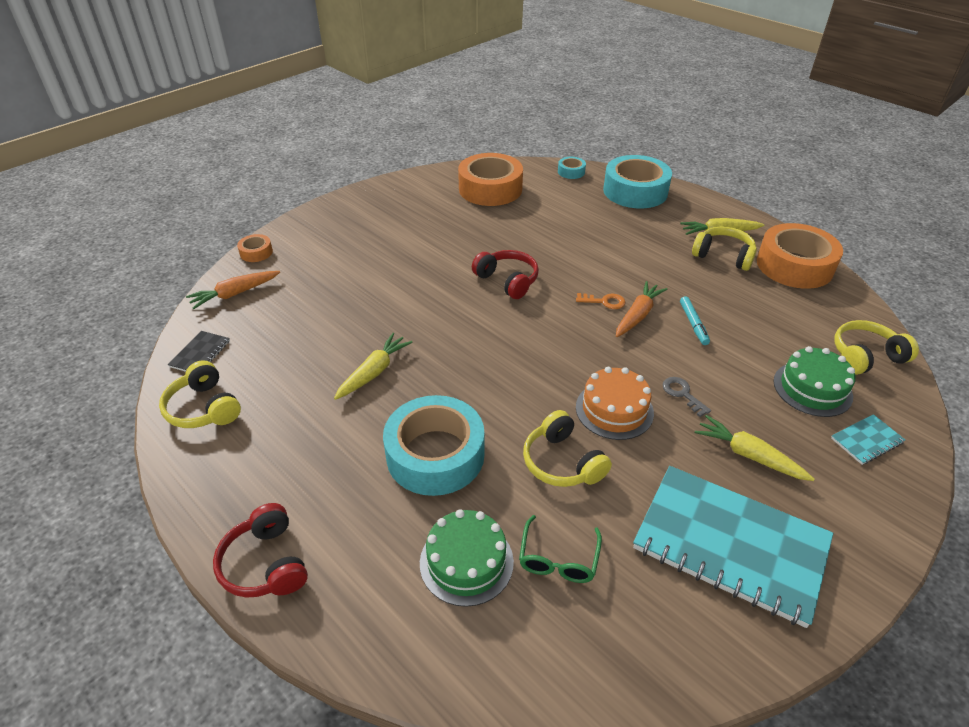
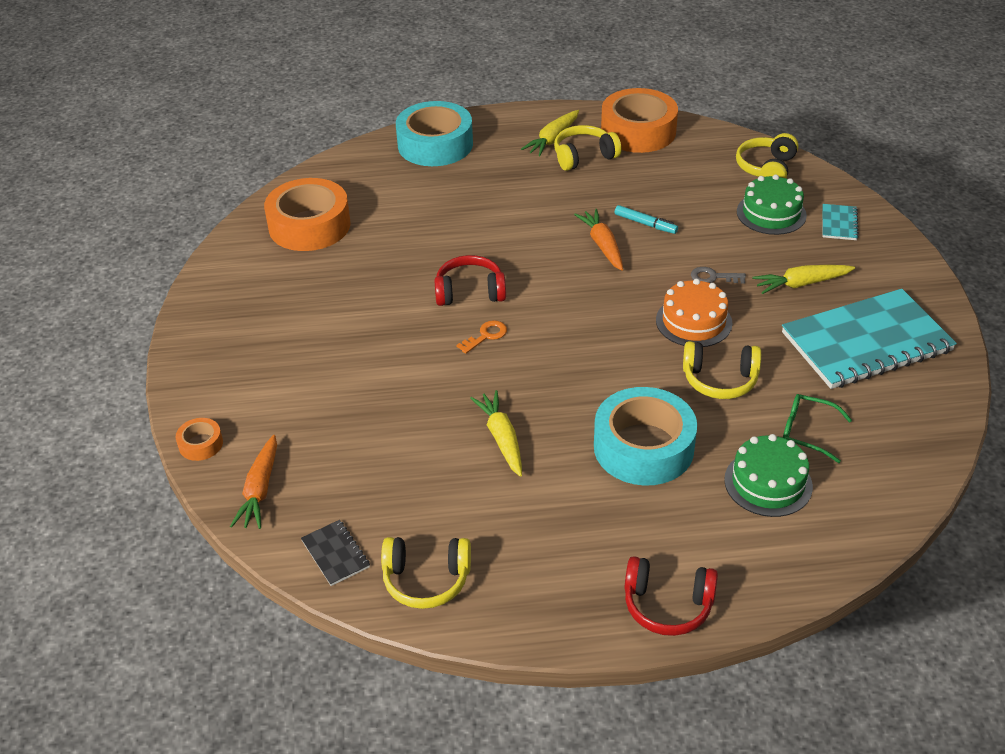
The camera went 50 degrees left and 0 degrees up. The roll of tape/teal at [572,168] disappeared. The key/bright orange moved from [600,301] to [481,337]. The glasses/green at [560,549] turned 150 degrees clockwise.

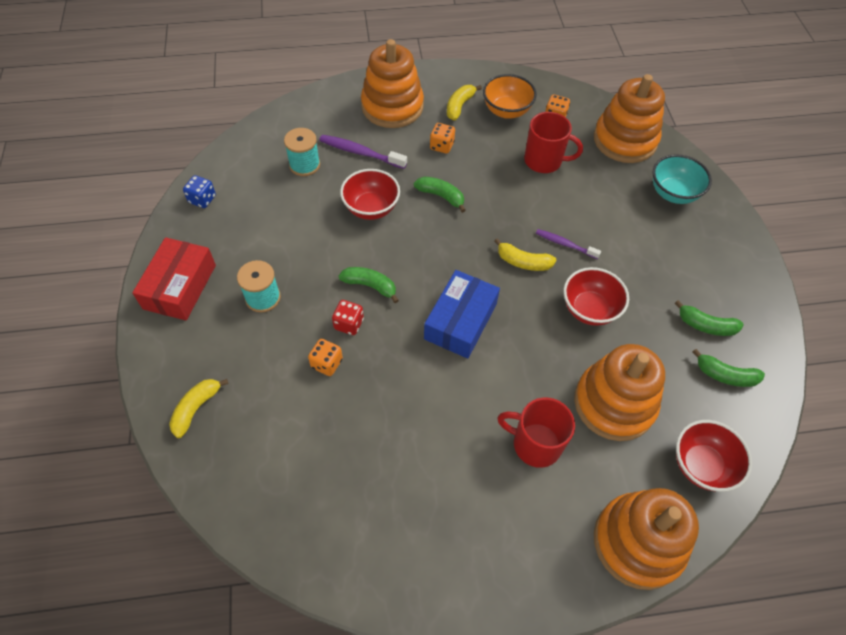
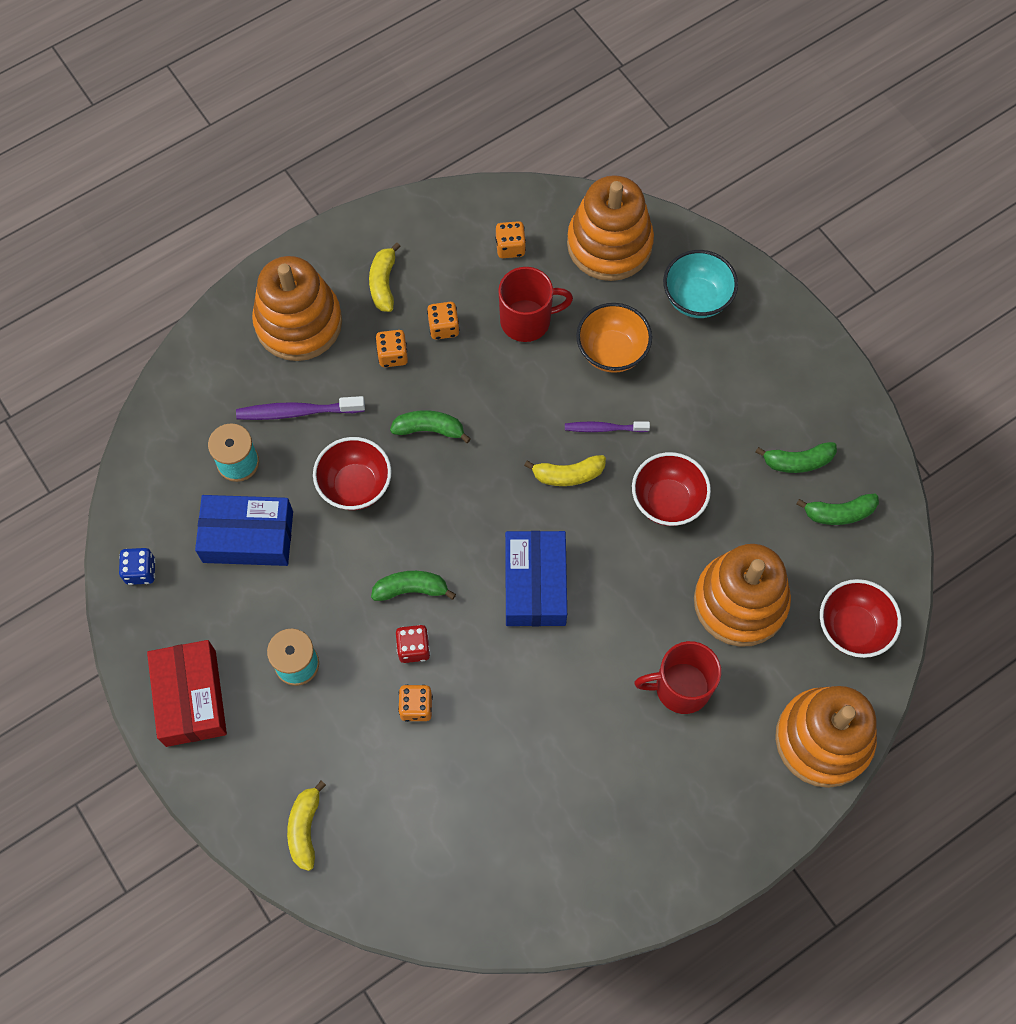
The camera went 25 degrees left and 10 degrees up. The serving bowl/bright orange moved from [510,96] to [614,338]. The game die/bright orange at [443,321] appeared. The package/cobalt at [244,530] appeared.

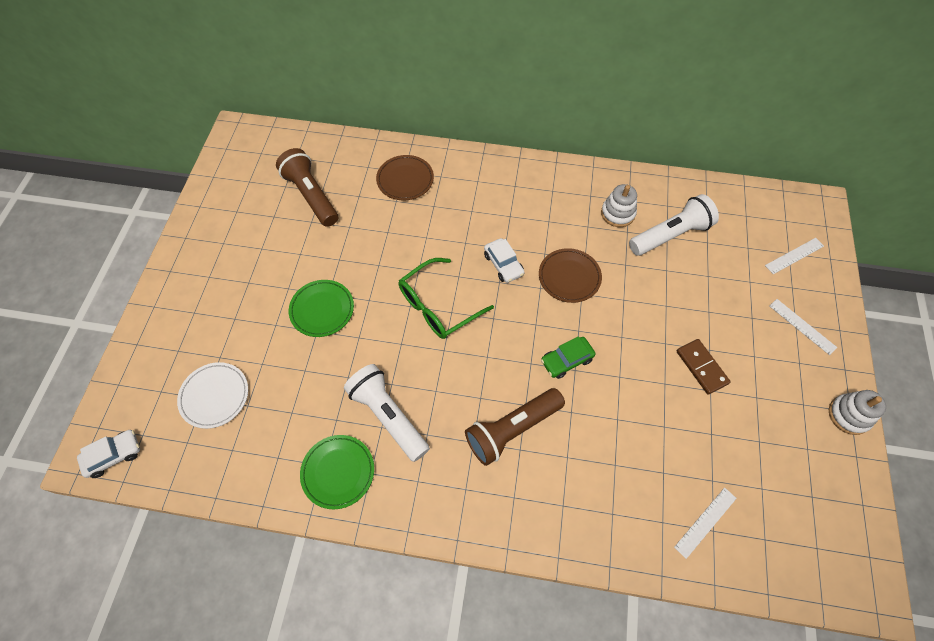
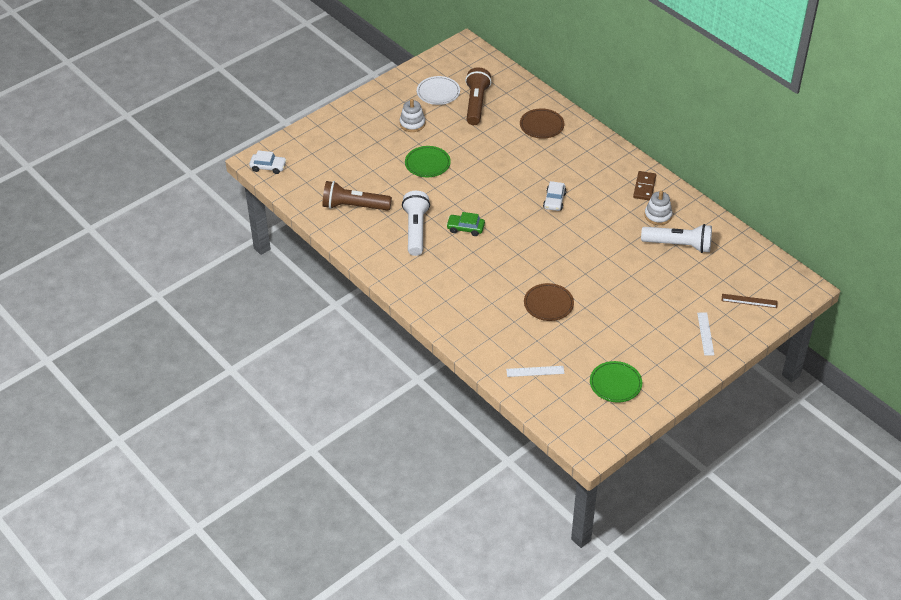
The camera went 40 degrees right and 15 degrees down. The measuring stick/pure white at [794,256] became the measuring stick/brown at [750,301]. The dinner plate/brown moved from [570,275] to [549,302]. The glasses/green at [446,298] disappeared. The toy car/green moved from [568,357] to [465,224]. The domino tile/brown moved from [704,367] to [644,185]. The dinner plate/pure white moved from [212,395] to [438,90]. The torch/brown moved from [515,427] to [357,196]. The stacking toy/pure white moved from [857,412] to [412,115]. The dinner plate/green moved from [337,472] to [616,381].

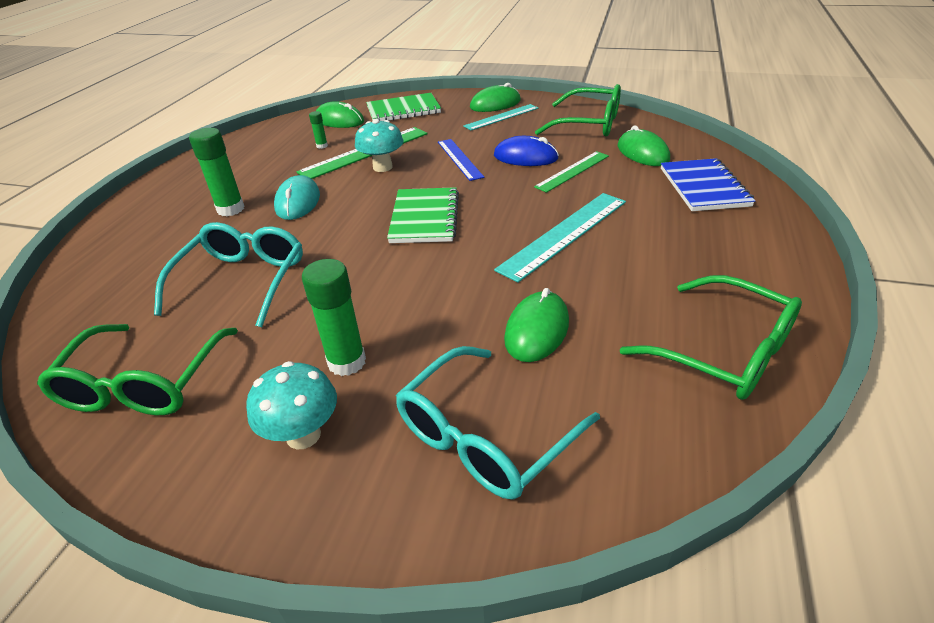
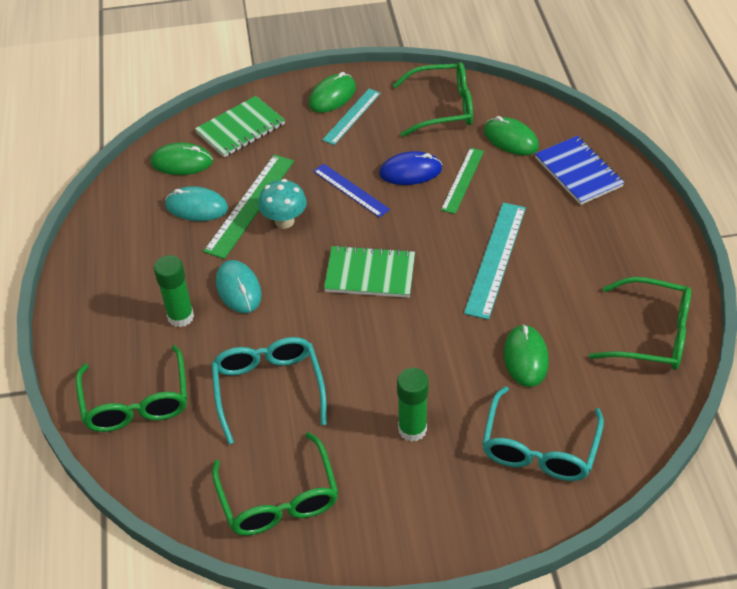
The camera went 25 degrees left and 10 degrees up. The glue stick/green at [318,130] was replaced by the mouse/teal at [196,203]. The notepad/green at [423,215] turned 60 degrees counterclockwise. The toadstool/teal at [291,405] disappeared. The glasses/green at [131,388] appeared.

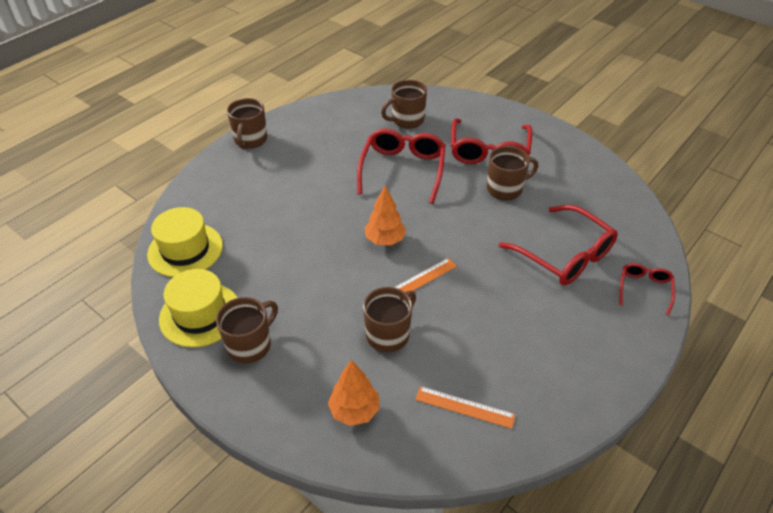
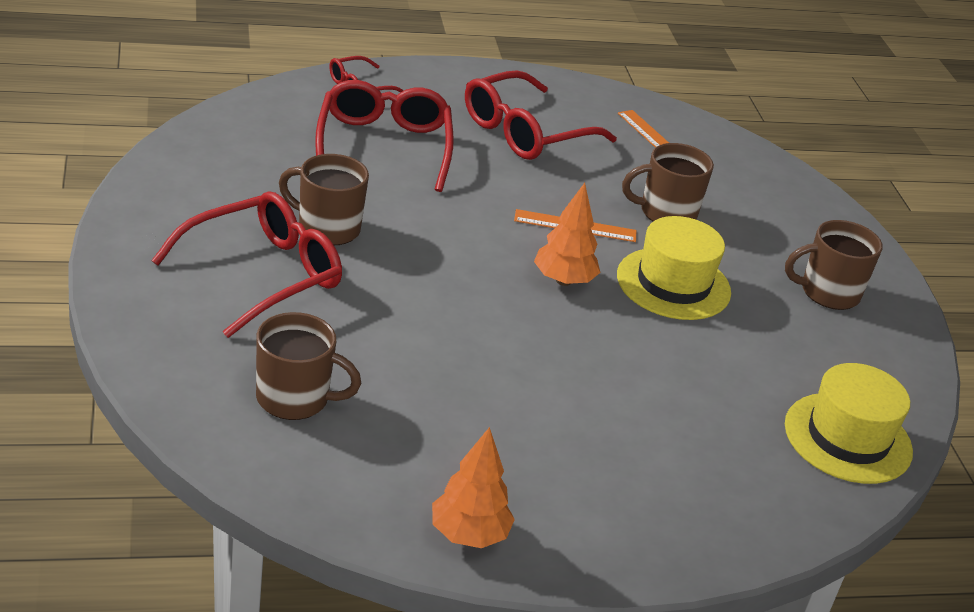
The camera went 145 degrees left and 10 degrees down. The mug/brown at [247,123] disappeared. The glasses/scarlet moved from [401,166] to [541,115]. The hat/yellow moved from [198,308] to [674,268]. The toy tree/bright orange moved from [354,393] to [473,487].

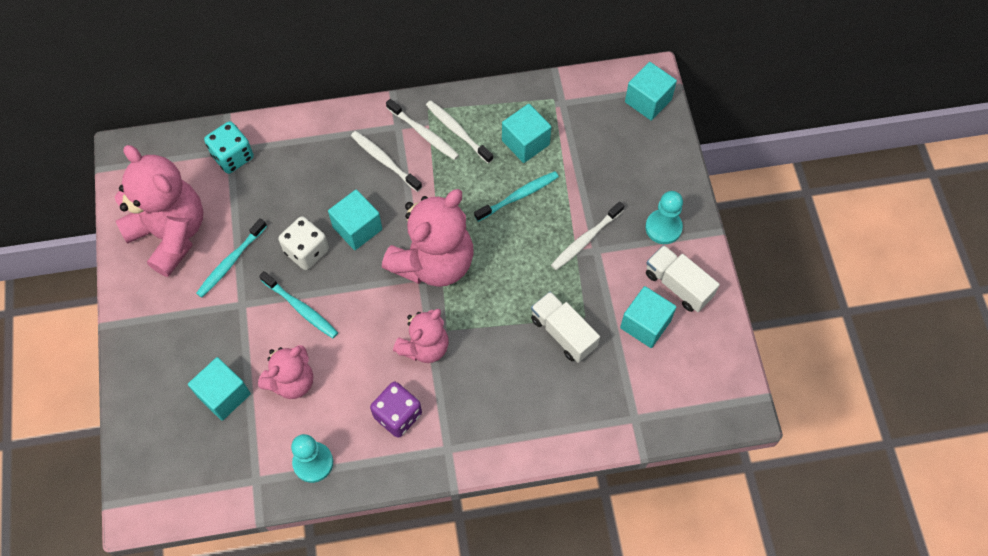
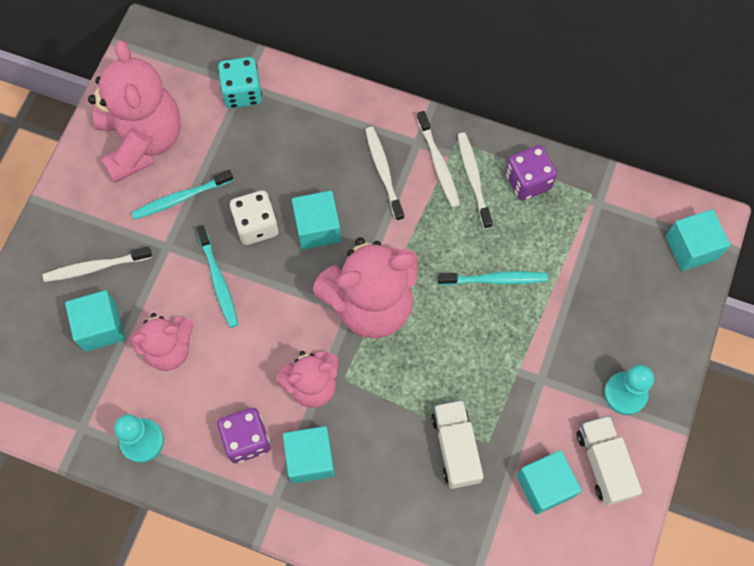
The camera went 30 degrees right and 5 degrees up. The block/teal moved from [526,133] to [309,455]. The toothbrush/pure white moved from [587,236] to [97,264]. The game die/purple at [531,173] appeared.

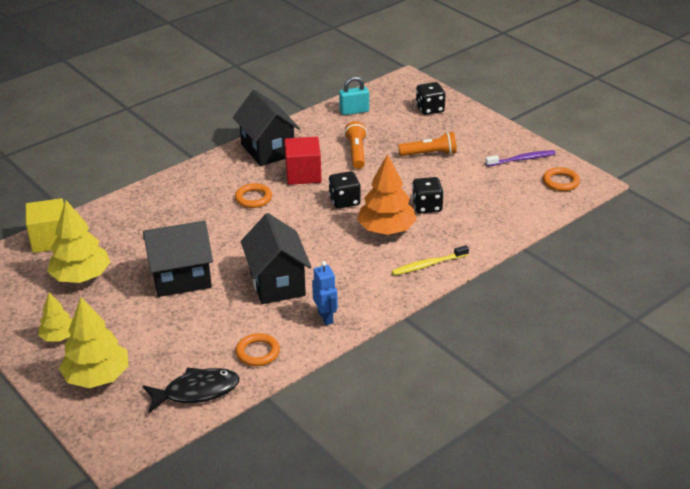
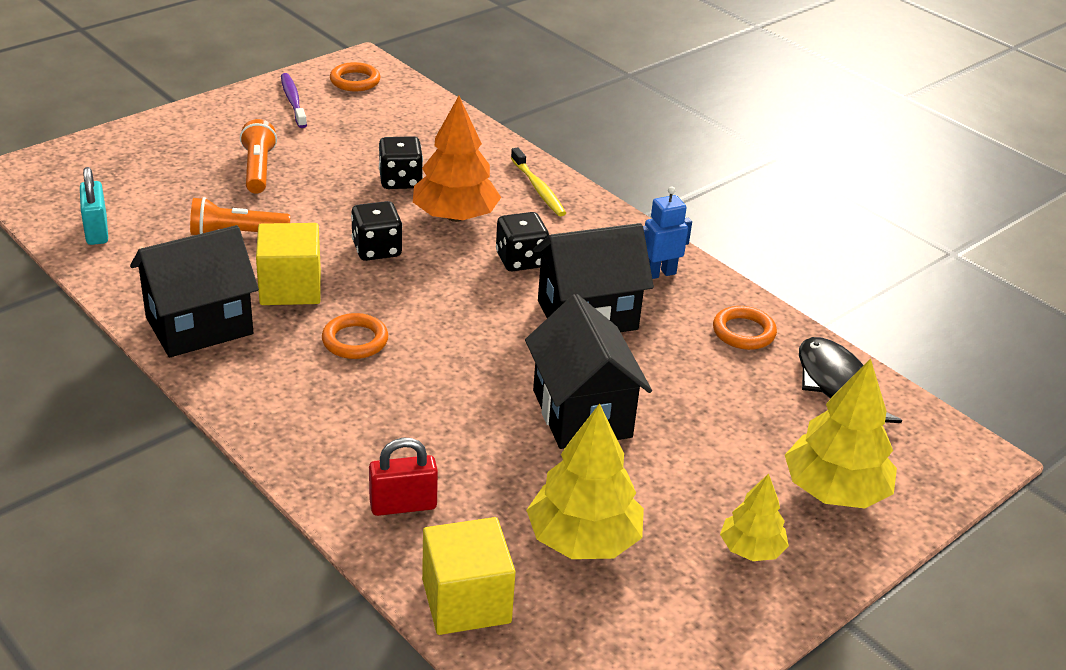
The camera went 95 degrees left and 0 degrees up. The game die/jet-black moved from [430,98] to [522,241]. The block/scarlet at [303,161] became the block/yellow at [288,264]. The lock/scarlet at [403,477] appeared.

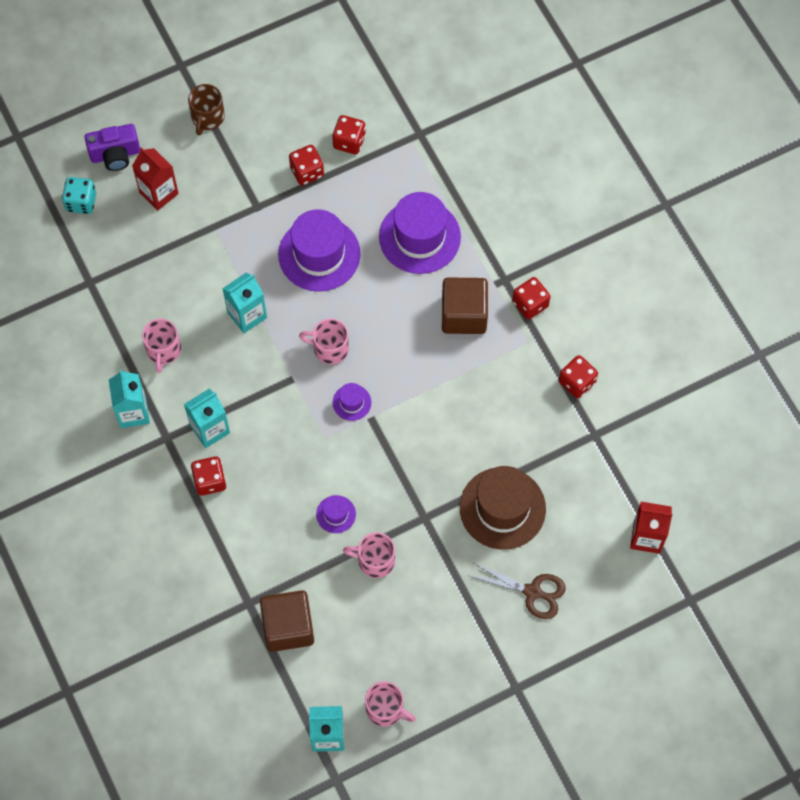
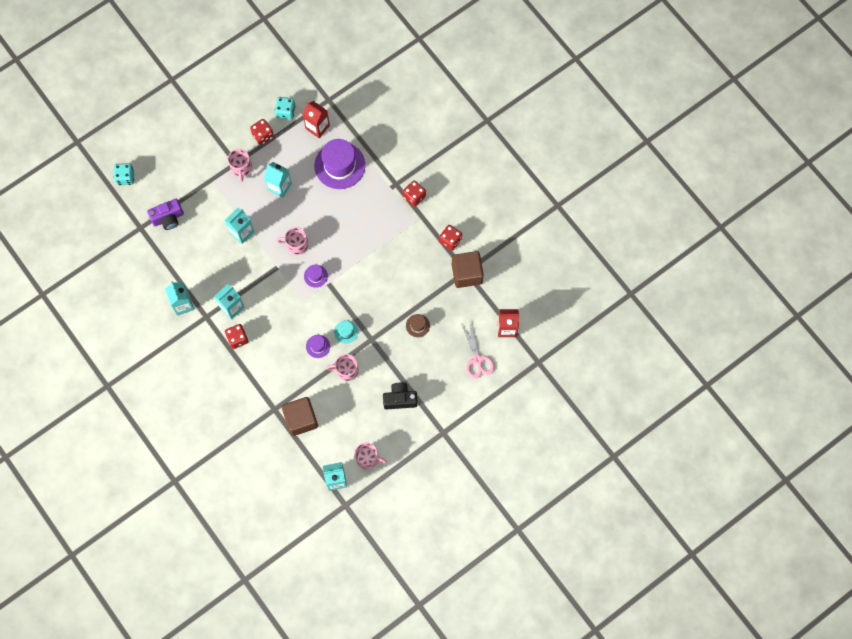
The camera went 10 degrees left and 5 degrees up. The mug/brown at [206,109] disappeared. The game die/scarlet at [349,134] became the game die/teal at [285,108]. The compact camera/purple moved from [112,147] to [165,214]. The juice carton/scarlet moved from [155,179] to [316,119]. The hat/purple at [319,250] was replaced by the juice carton/teal at [278,180]. The block/brown moved from [465,306] to [468,269]. The mug/rose-pink moved from [161,346] to [240,165]. The hat/brown at [503,507] changed to 0.46 times the size. The scissors/brown at [518,591] disappeared. The hat/teal at [346,332] appeared. The scissors/rose-pink at [478,351] appeared. The compact camera/jet-black at [400,396] appeared.

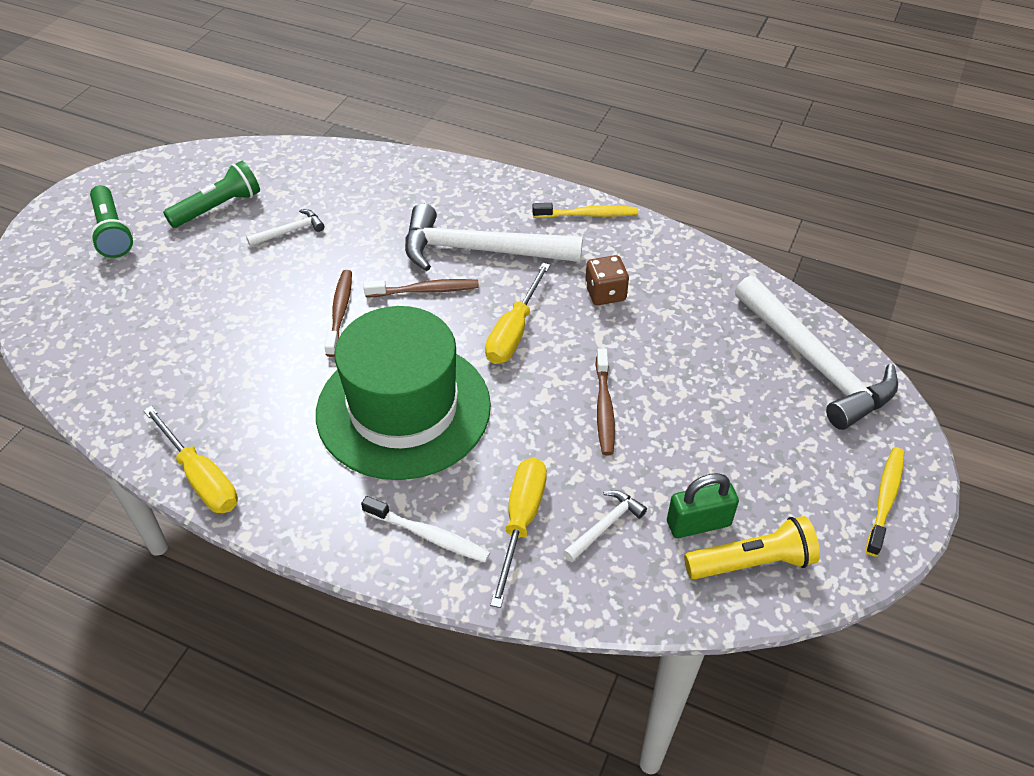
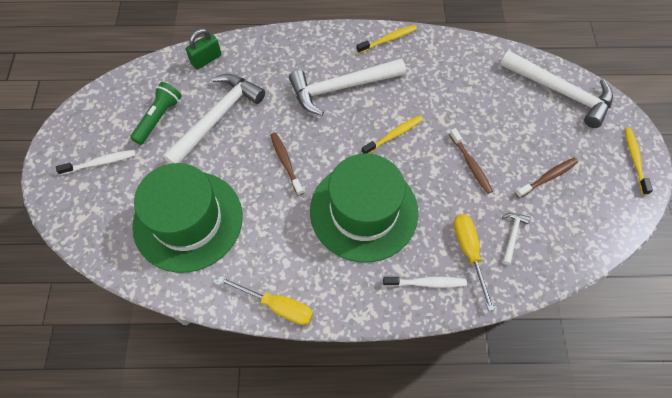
The camera went 25 degrees left and 15 degrees up. The torch/green at [111,221] was replaced by the toothbrush/pure white at [96,162]. The claw hammer/pure white at [285,228] changed to 2.32 times the size. The game die/brown at [607,280] disappeared. The hand screwdriver/yellow at [517,313] was replaced by the toothbrush/yellow at [392,134]. The toothbrush/brown moved from [421,288] to [546,178]. The lock/green moved from [703,505] to [203,49]. The torch/yellow at [752,547] disappeared. The hat/green at [187,218] appeared.

